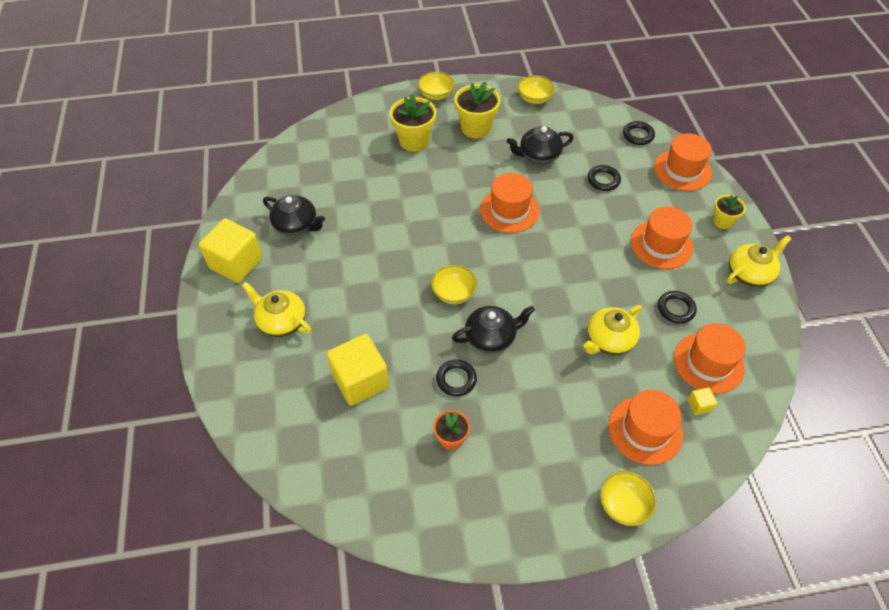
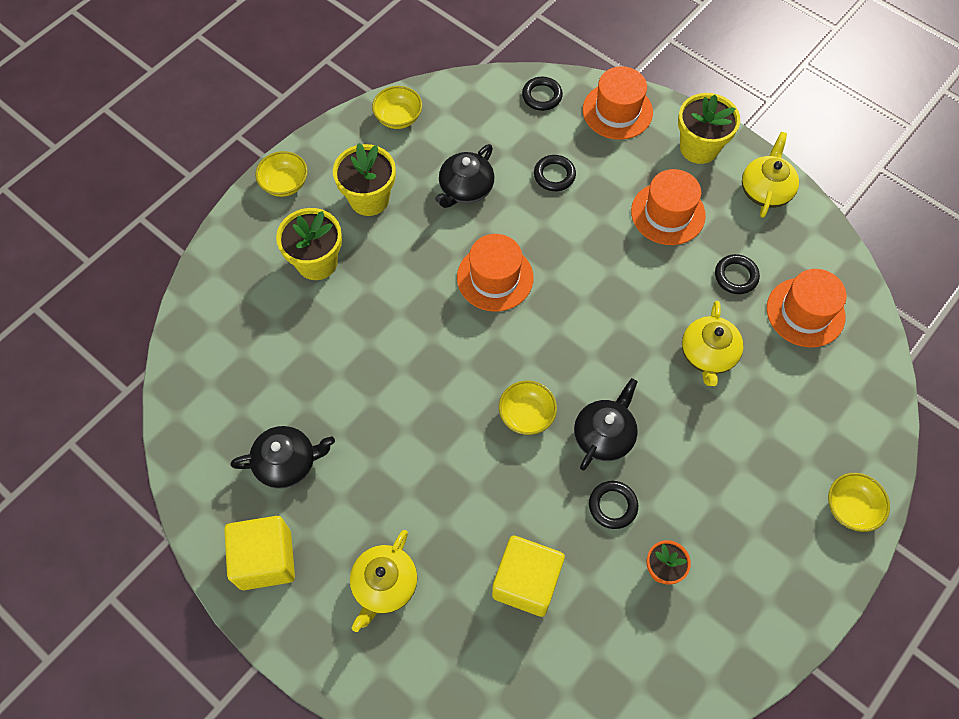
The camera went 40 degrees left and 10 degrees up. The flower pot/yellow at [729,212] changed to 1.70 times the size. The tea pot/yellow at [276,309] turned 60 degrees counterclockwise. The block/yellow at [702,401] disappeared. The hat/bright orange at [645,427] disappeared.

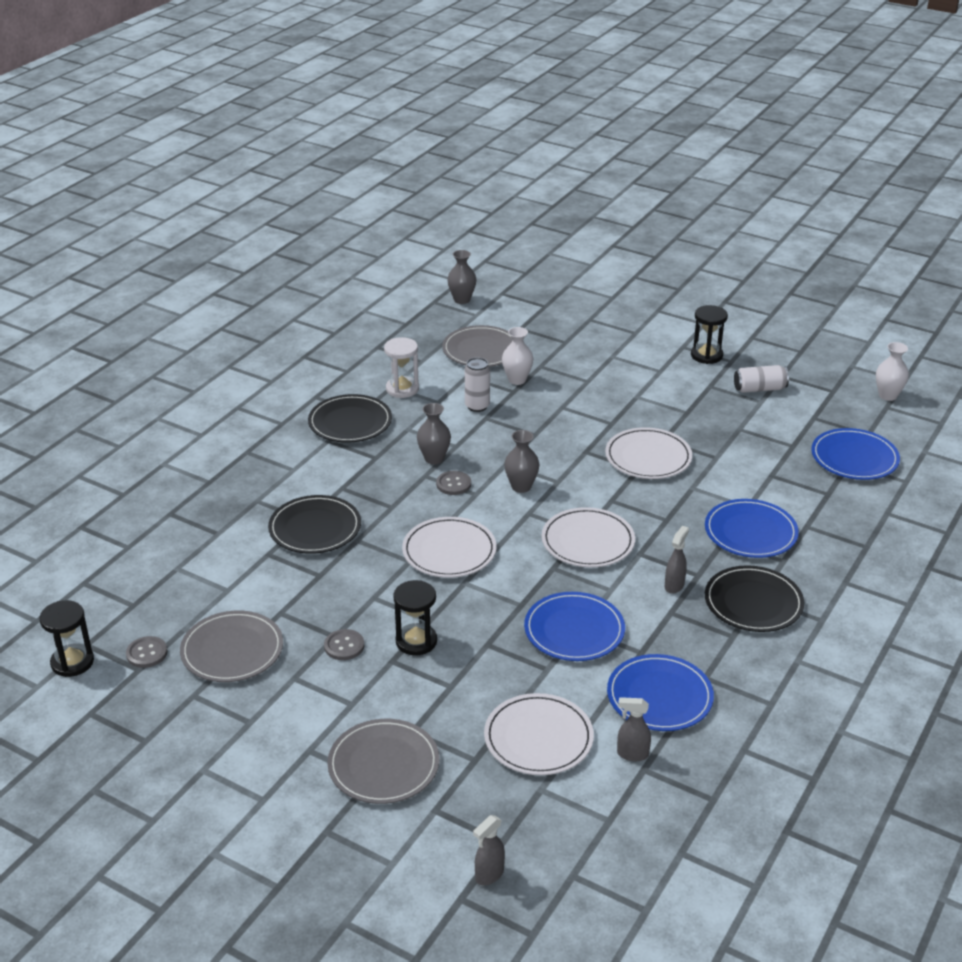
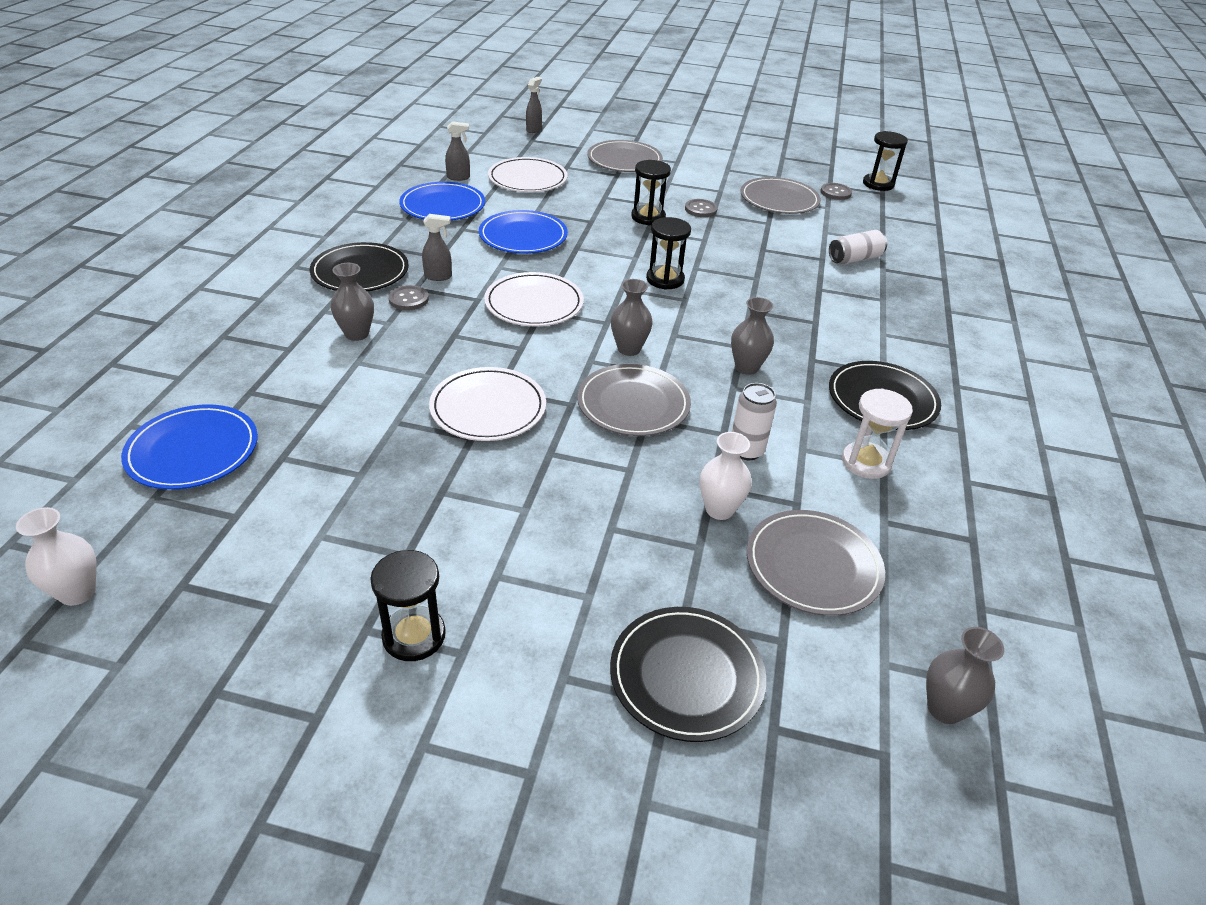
The camera went 160 degrees right and 5 degrees up. The can/pure white moved from [761,379] to [858,247]. The sewing button/grey moved from [453,483] to [408,297]. The dinner plate/jet-black moved from [314,524] to [688,674]. The dinner plate/cobalt at [752,528] was replaced by the tall vase/grey at [352,302]. The dinner plate/pure white at [449,547] was replaced by the hourglass/jet-black at [668,253]. The spray cleaner/grey at [677,560] turned 105 degrees counterclockwise. The dinner plate/grey at [634,400] appeared.

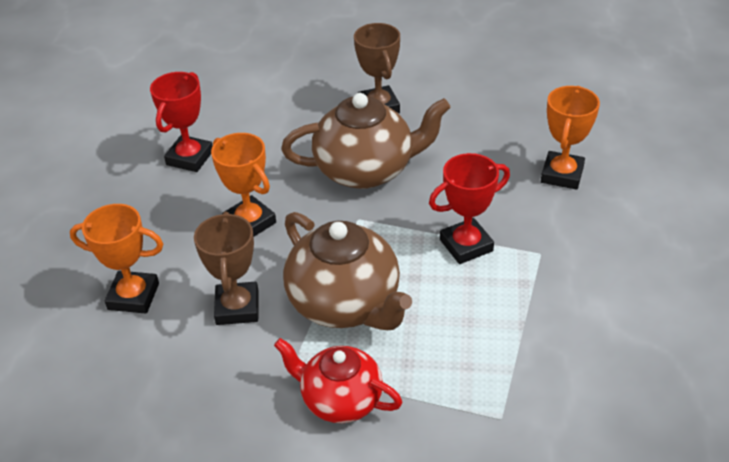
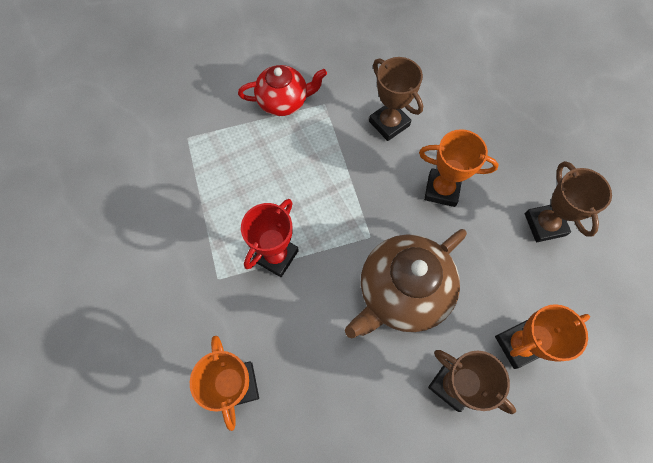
The camera went 145 degrees right and 25 degrees up. The award cup/scarlet at [181,122] became the award cup/brown at [568,201]. The award cup/bright orange moved from [116,259] to [542,336]. The tea pot/brown at [347,271] disappeared.

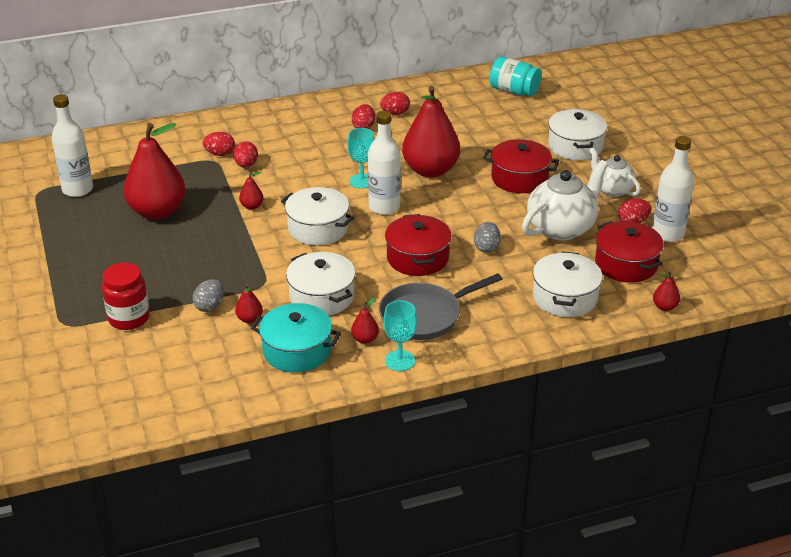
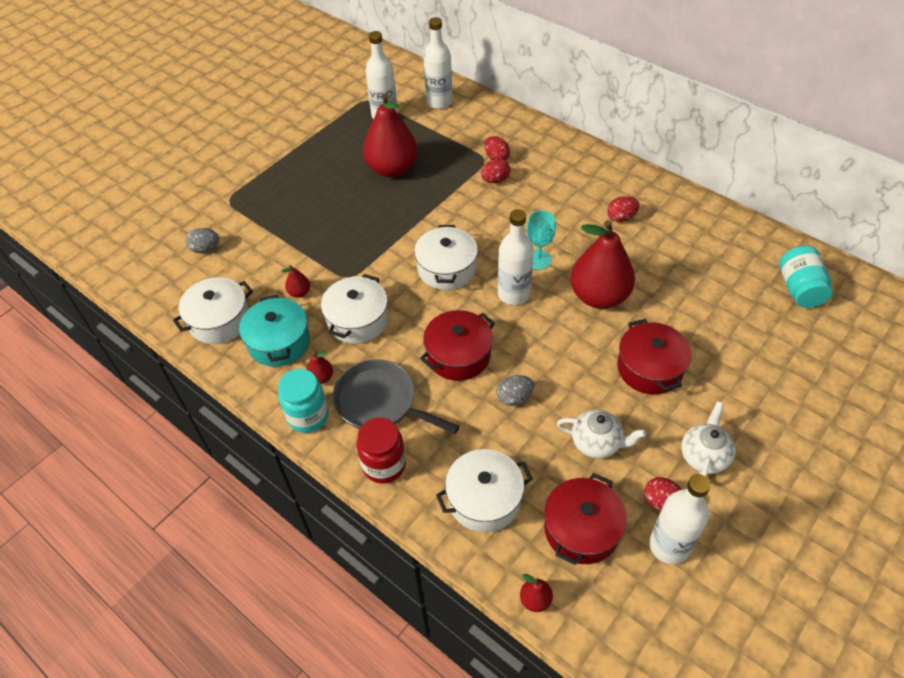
The camera went 60 degrees right and 15 degrees up. The egg shape/scarlet at [395,103] disappeared. The pot/pure white moved from [577,134] to [213,310]. The tea pot/pure white at [565,200] changed to 0.62 times the size. The pear fruit/scarlet at [251,190] disappeared. The jar/scarlet moved from [126,296] to [381,451]. The egg shape/grey moved from [208,295] to [202,240]. The goblet/teal at [400,335] was replaced by the jar/teal at [303,401]. The flask/pure white at [437,63] appeared.

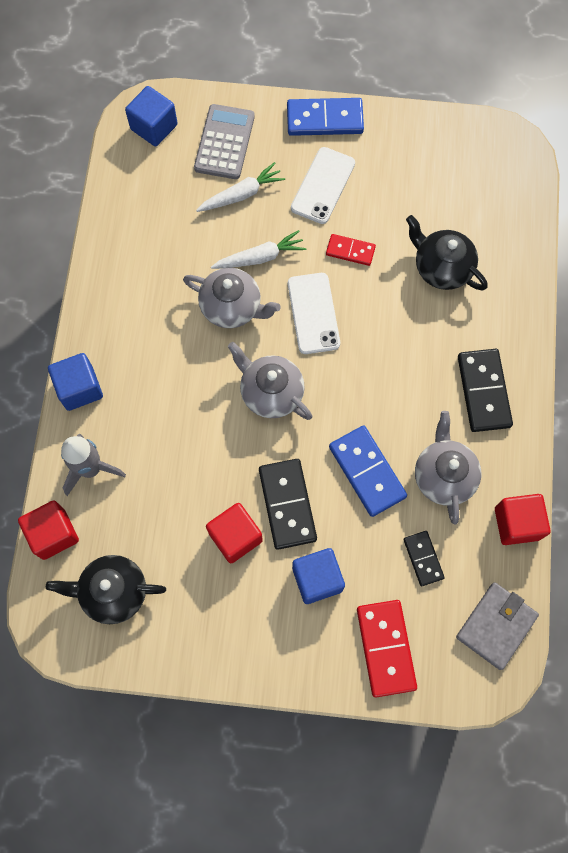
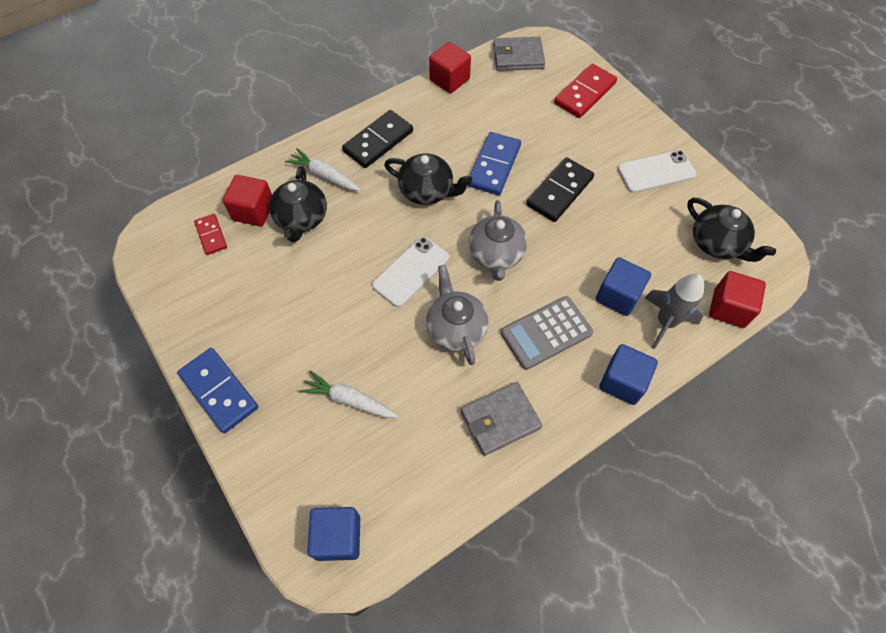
The camera went 130 degrees left and 10 degrees down. The calculator/grey moved from [224,141] to [547,333]. The smartphone/pure white moved from [323,185] to [656,171]. The root vegetable/pure white moved from [258,249] to [323,169]. The domino tile/scarlet moved from [351,250] to [210,234]. The tea pot/grey at [448,468] disappeared. The block/scarlet moved from [234,533] to [247,201]. The domino tile/jet-black at [424,558] disappeared. The block/cobalt moved from [318,576] to [623,286]. The tea pot/jet-black at [428,179] appeared. The wallet/grey at [501,419] appeared.

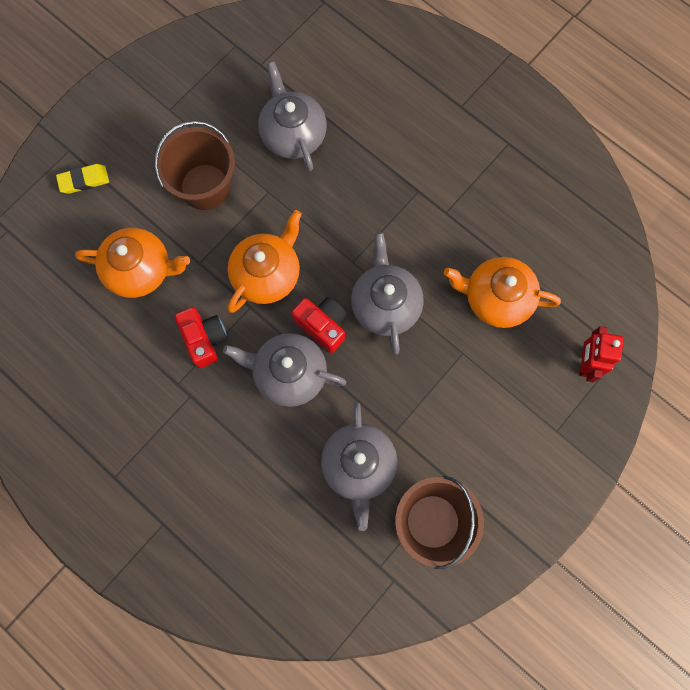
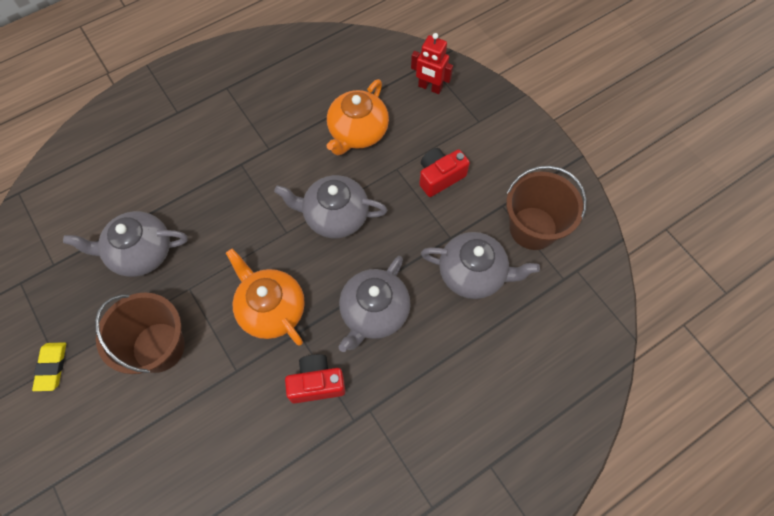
The camera went 75 degrees left and 10 degrees down. The eraser/yellow moved from [82,179] to [49,366]. The tea pot/bright orange at [132,263] disappeared. The compact camera/scarlet moved from [319,325] to [444,172].

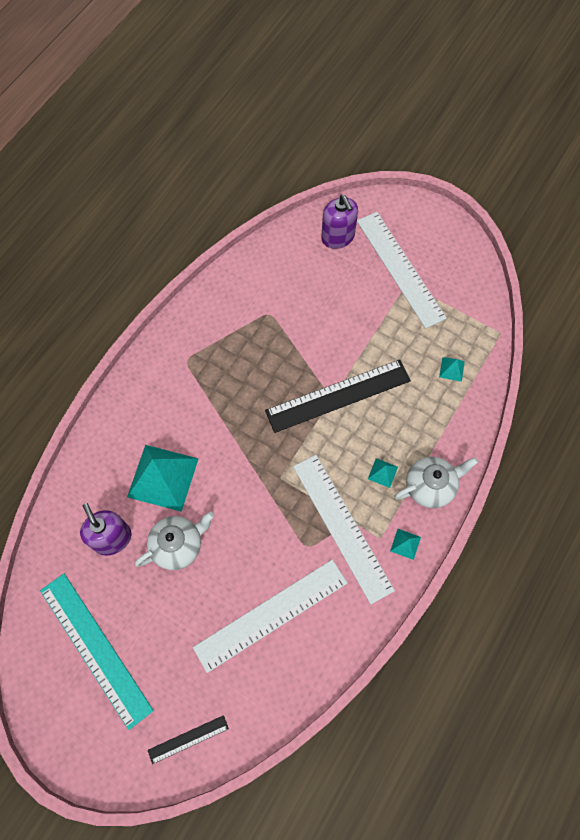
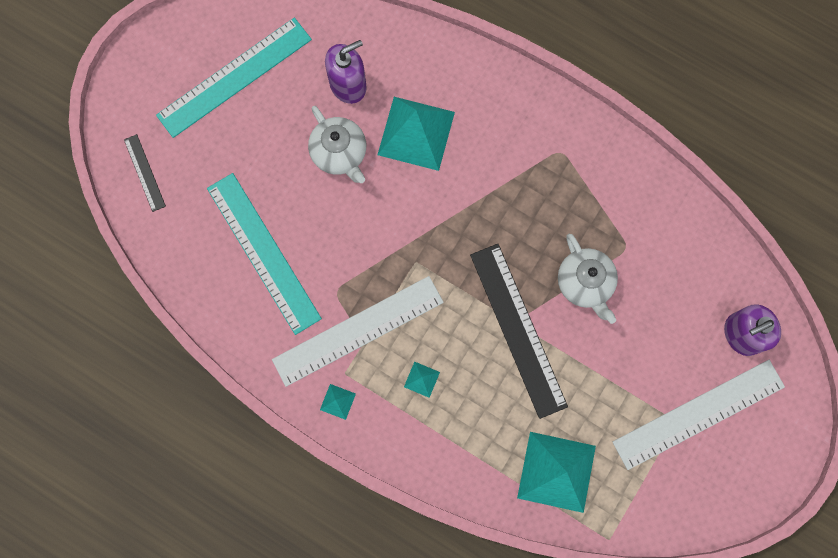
The camera went 90 degrees right and 10 degrees up. The pyramid/teal at [452,369] changed to 2.38 times the size. The tea pot/pure white moved from [436,482] to [588,279]. The measuring stick/pure white at [270,616] became the measuring stick/teal at [264,254].

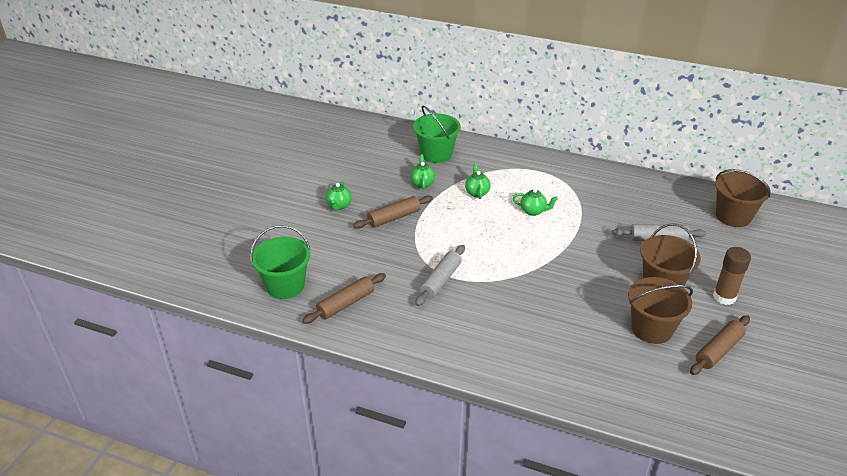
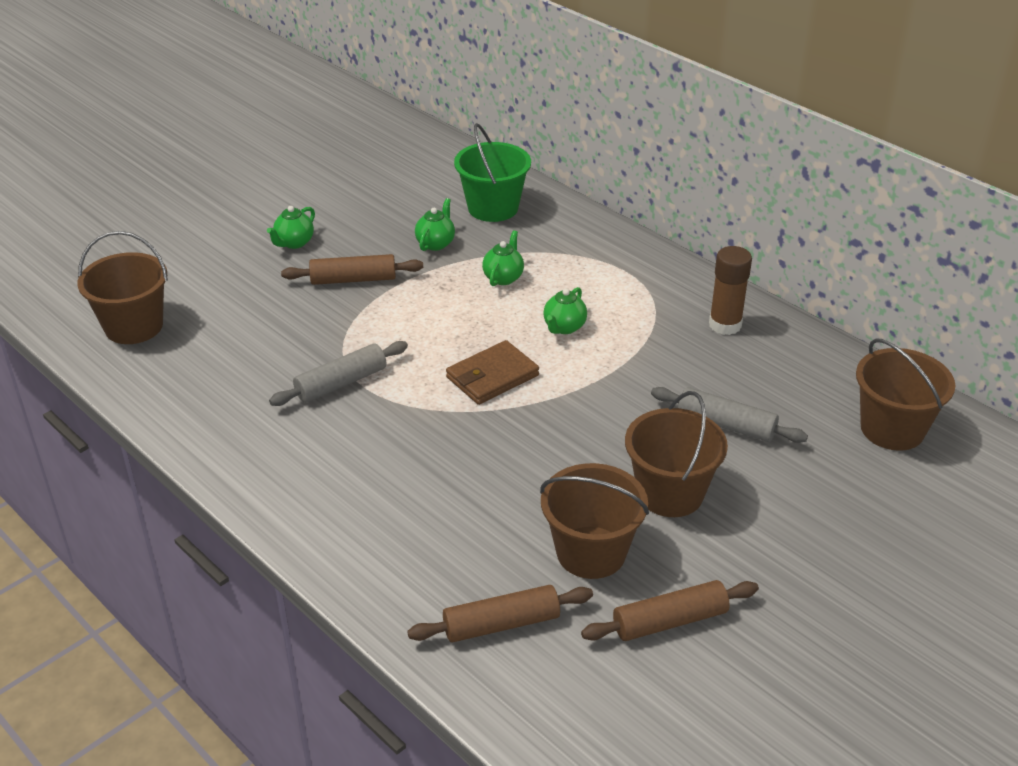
The camera went 25 degrees right and 0 degrees up. The tea pot/green at [535,202] turned 75 degrees clockwise. The pail/green at [280,262] became the pail/brown at [122,287]. The glue stick/brown moved from [732,276] to [730,290]. The pastry roller/brown moved from [344,298] to [500,614]. The wallet/brown at [492,372] appeared.

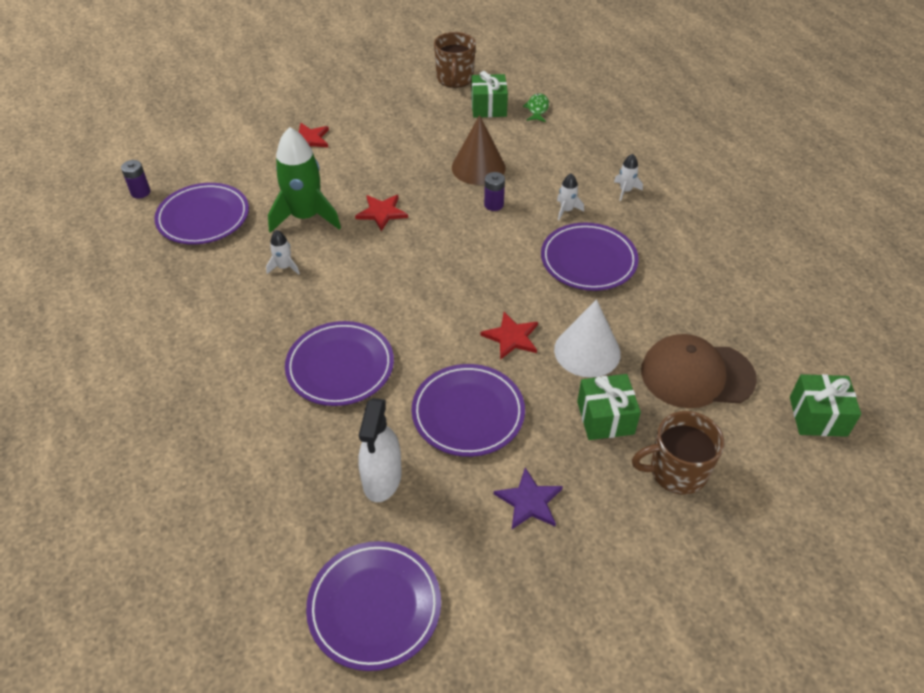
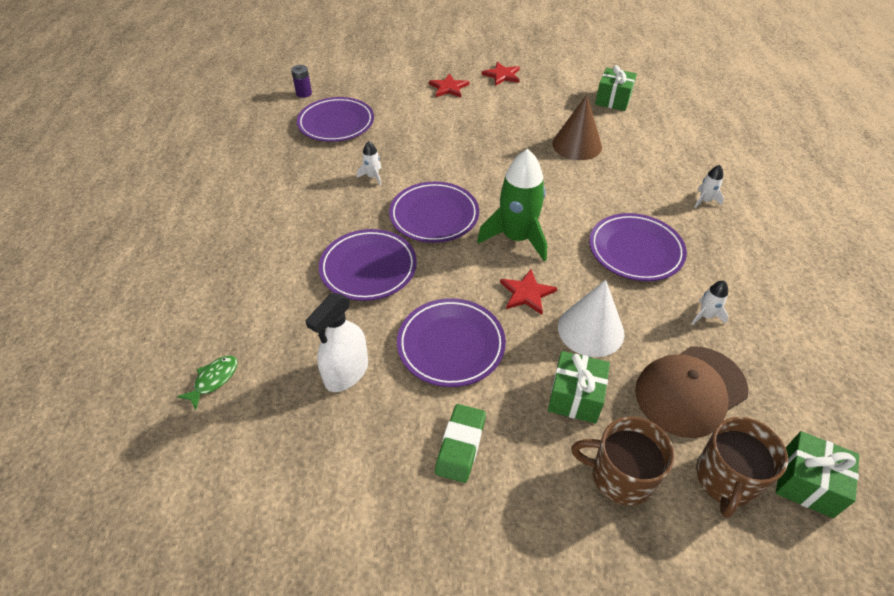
The camera went 25 degrees right and 0 degrees up. The mug/brown moved from [455,60] to [742,467]. The fish/green moved from [536,107] to [207,383]. The spaceship/green moved from [304,180] to [512,205]. The battery/purple at [494,191] disappeared. The spaceship/pure white moved from [570,197] to [710,303]. The star shape/scarlet moved from [381,213] to [501,74]. The peaked cap/brown at [699,371] turned 60 degrees counterclockwise. The star shape/purple at [528,498] was replaced by the eraser/green at [460,443]. The dinner plate/purple moved from [373,606] to [434,212].

